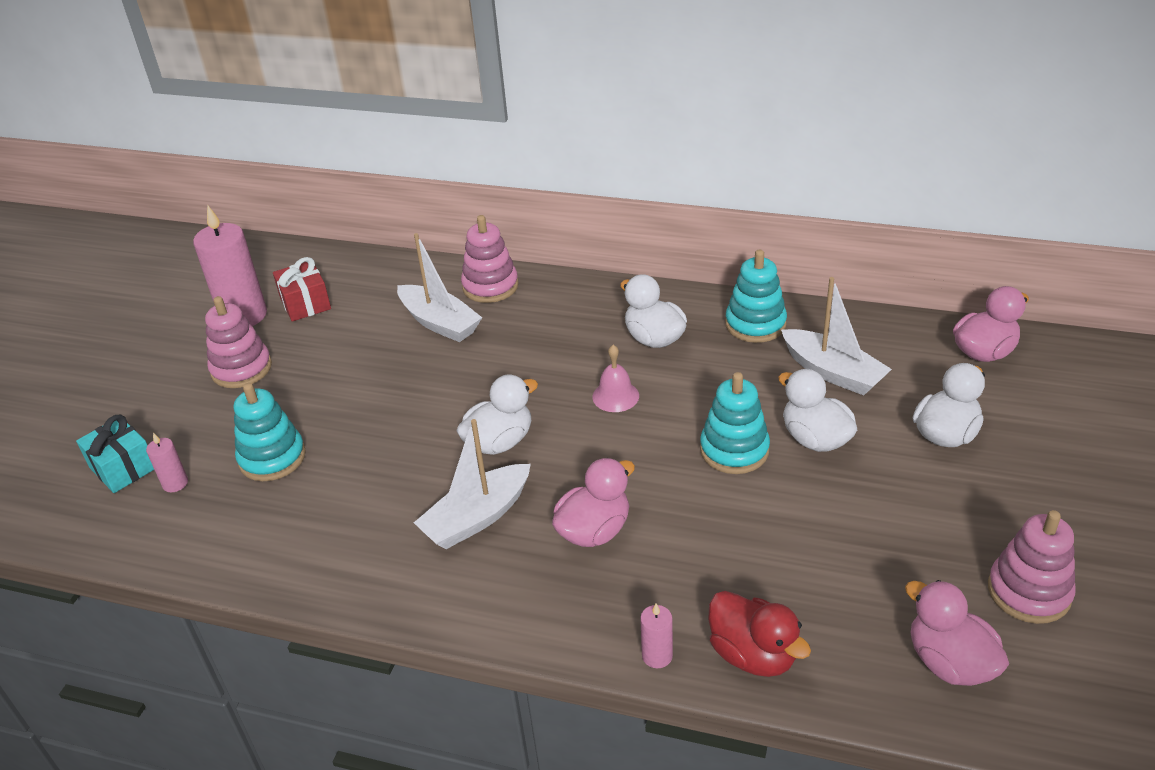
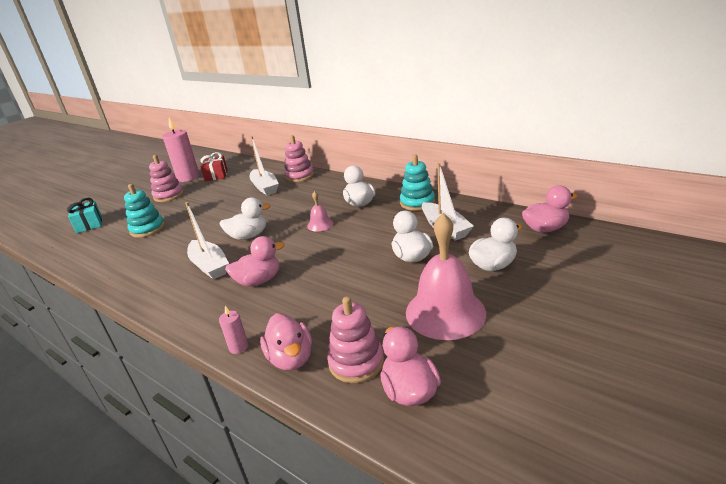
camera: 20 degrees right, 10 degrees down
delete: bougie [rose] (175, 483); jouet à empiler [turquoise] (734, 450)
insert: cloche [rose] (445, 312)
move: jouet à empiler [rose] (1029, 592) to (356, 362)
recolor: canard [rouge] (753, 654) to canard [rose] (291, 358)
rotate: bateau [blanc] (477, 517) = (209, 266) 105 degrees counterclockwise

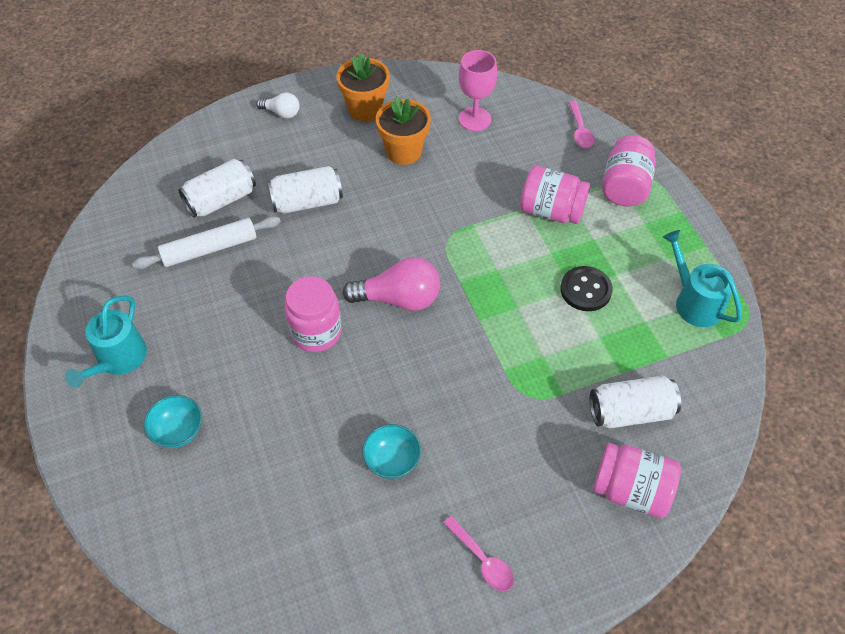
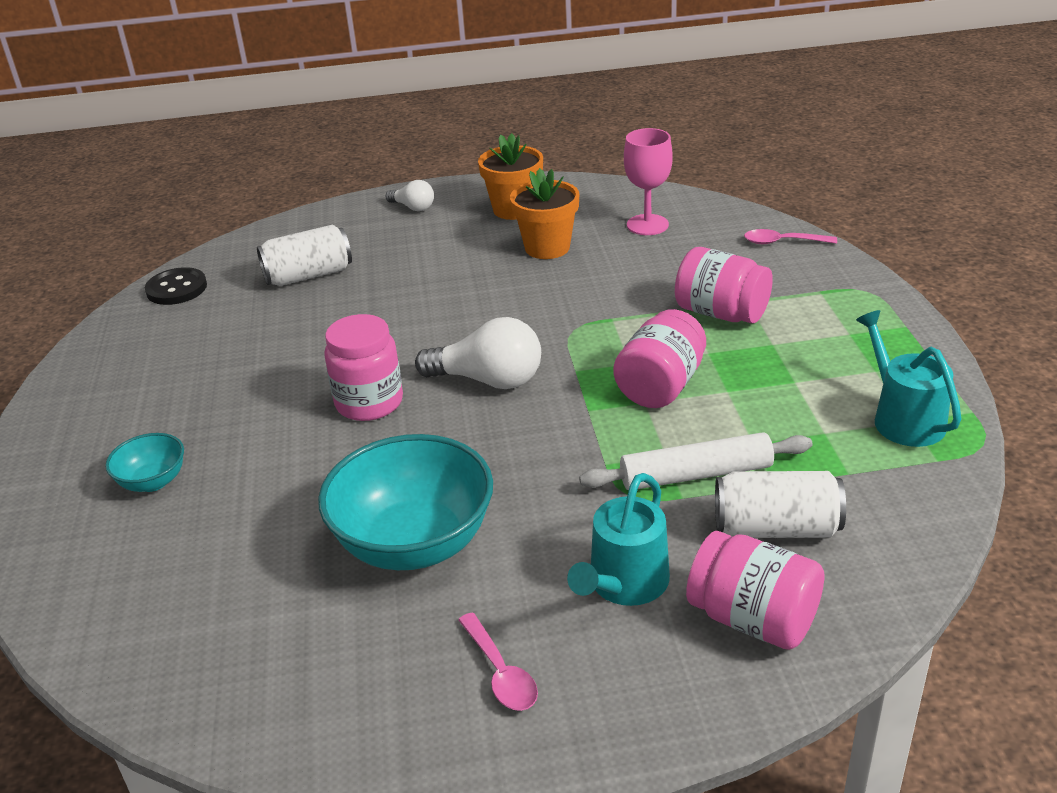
camera: 15 degrees right, 20 degrees down
delete: canette [blanc] (307, 202)
move: bouton [noir] (585, 290) to (176, 289); arrosoir [turquoise] (118, 359) to (624, 584); rouleau à pâtisserie [blanc] (210, 249) to (696, 474); bocal [rose] (625, 187) to (660, 386)
recolor: ampoule [rose] (399, 299) to ampoule [blanc] (489, 380)
rotate: cuillère [rose] (580, 130) = (783, 242) 90 degrees clockwise
resize: bol [turquoise] (392, 461) = (414, 543) x2.05

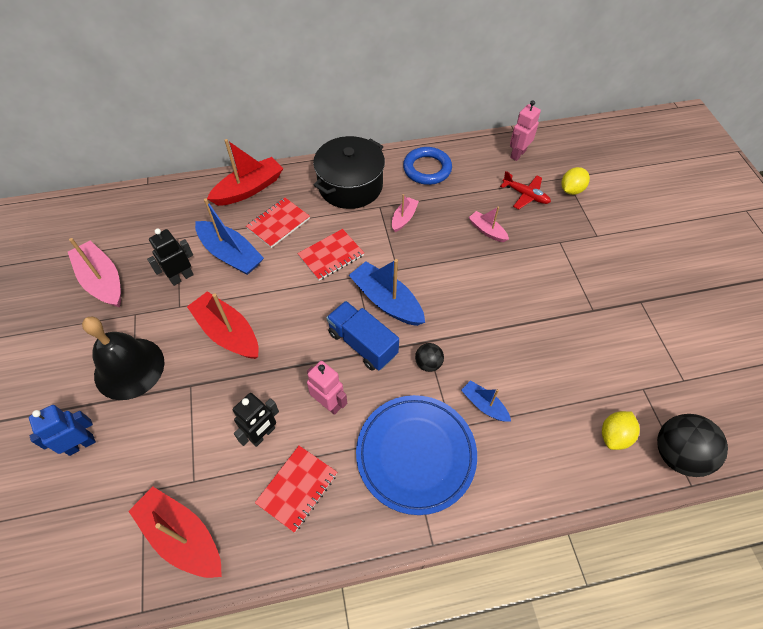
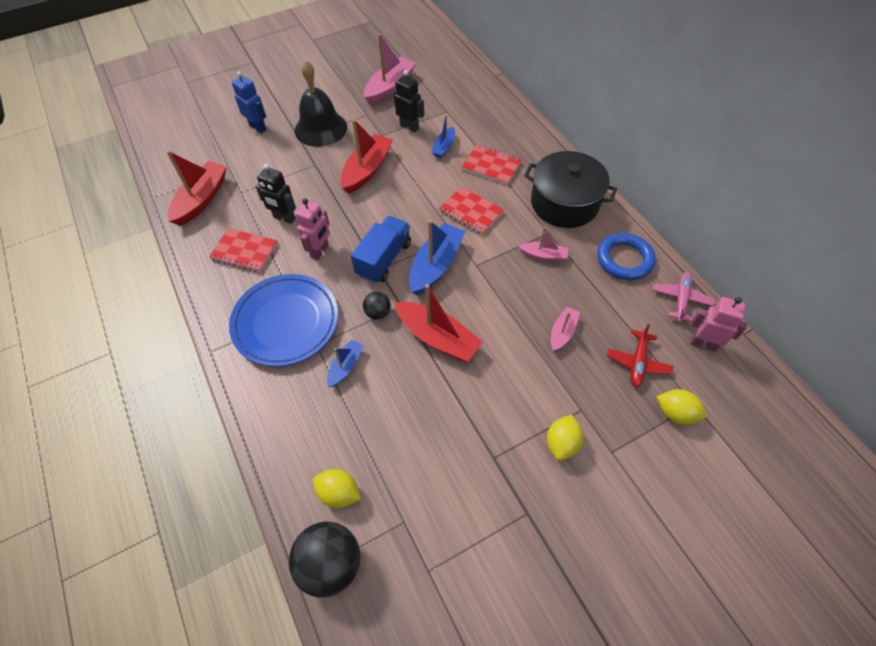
camera: 75 degrees right, 0 degrees up
insert: citron [jaune] (561, 443); avion [rose] (680, 299)
move: bateau [rouge] (249, 189) to (438, 337)
resize: bateau [bleu] (231, 254) = (444, 147) x0.55

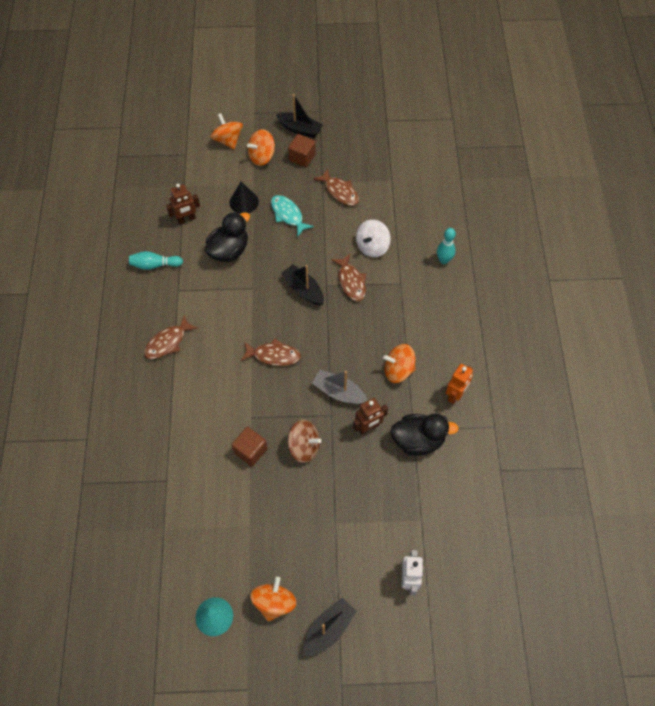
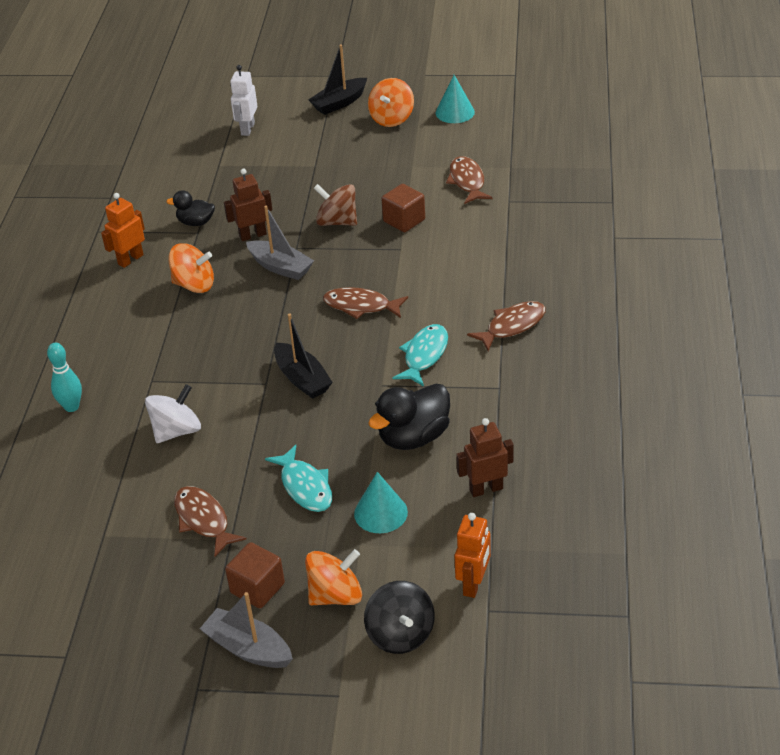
camera: 170 degrees left, 20 degrees down
delete: quille [turquoise] (155, 265)
insert: poisson [turquoise] (424, 355); robot [orange] (474, 584)
move: poisson [marron] (351, 282) to (467, 181)
recolor: bateau [noir] (300, 129) to bateau [gris] (248, 648); cône [noir] (244, 202) to cône [turquoise] (380, 512); toupie [orange] (228, 140) to toupie [noir] (400, 634)
resize: canard [noir] (418, 440) = (196, 222) x0.59

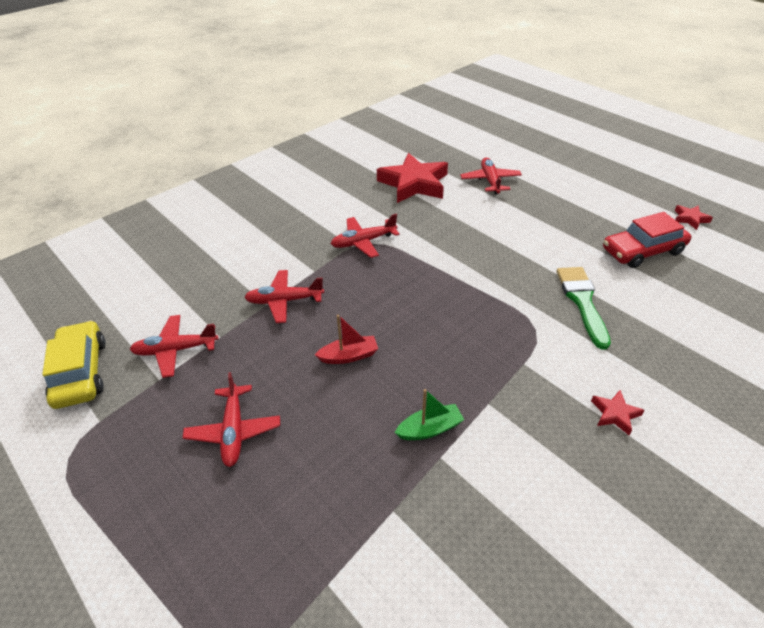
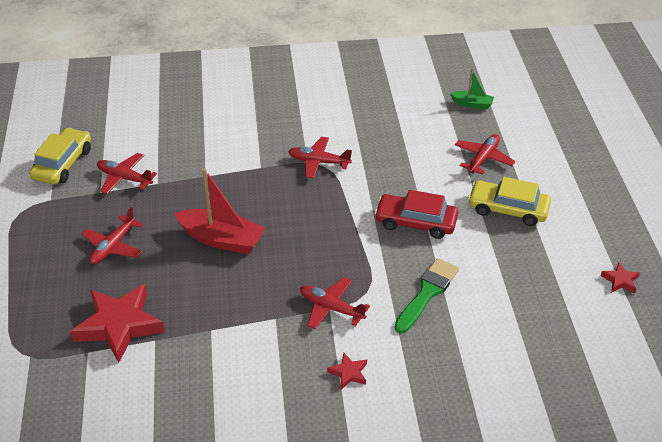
camera: 35 degrees right, 0 degrees up
insert: voiture [jaune] (508, 209)
move: étoile [rouge] (414, 183) to (119, 325); avion [rouge] (284, 301) to (331, 308); voiture [rouge] (642, 251) to (416, 222); bateau [vert] (430, 429) to (472, 104)
resize: bateau [rouge] (349, 356) = (222, 239) x1.87

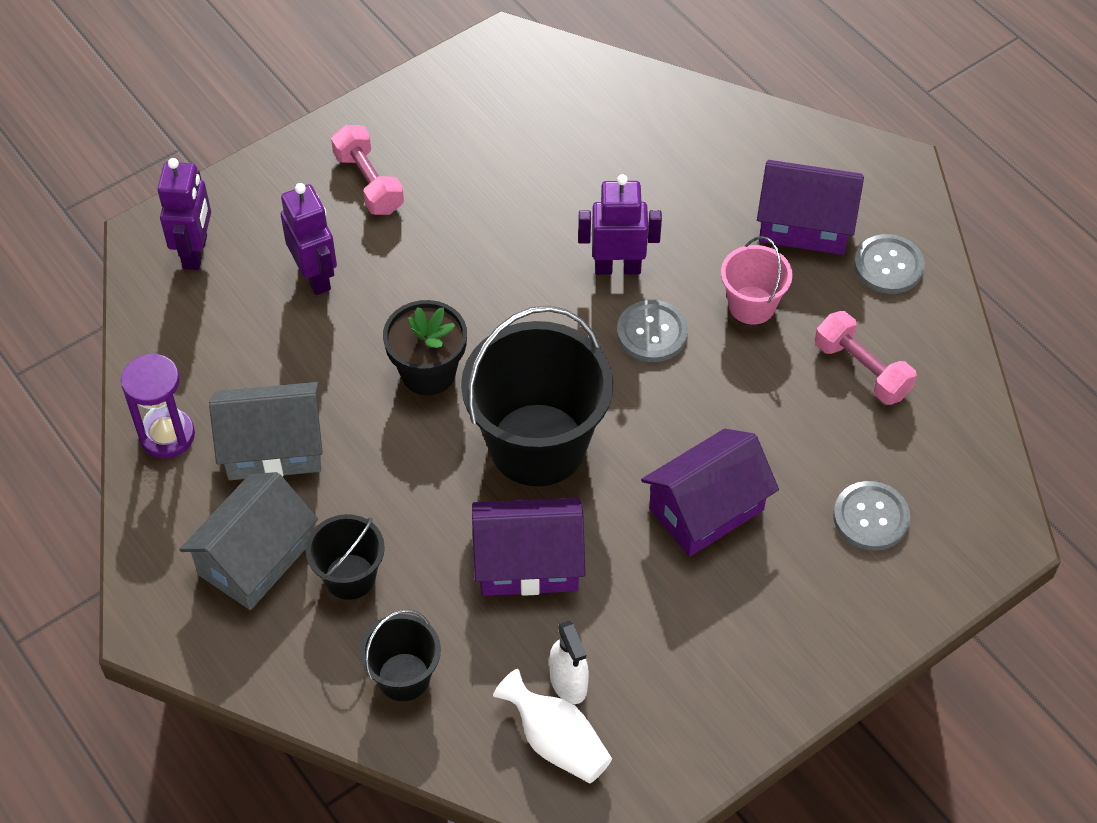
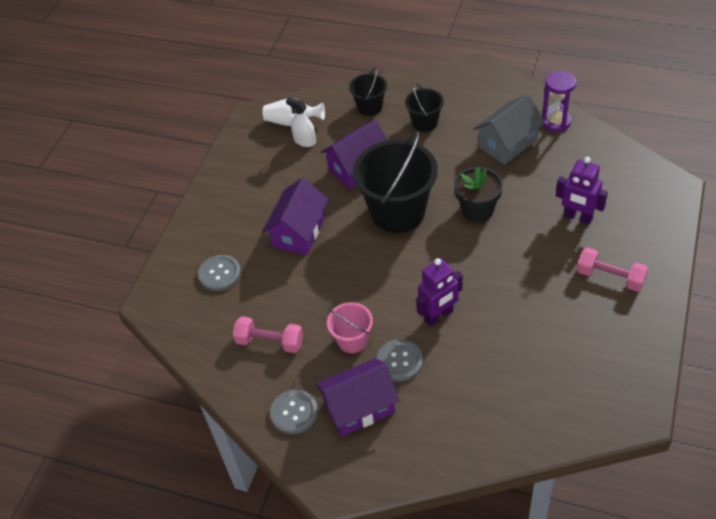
camera: 150 degrees right, 5 degrees down
delete: robot [violet] (196, 252); maison [gris] (255, 558)
move: bouton [gris] (652, 333) to (399, 361)

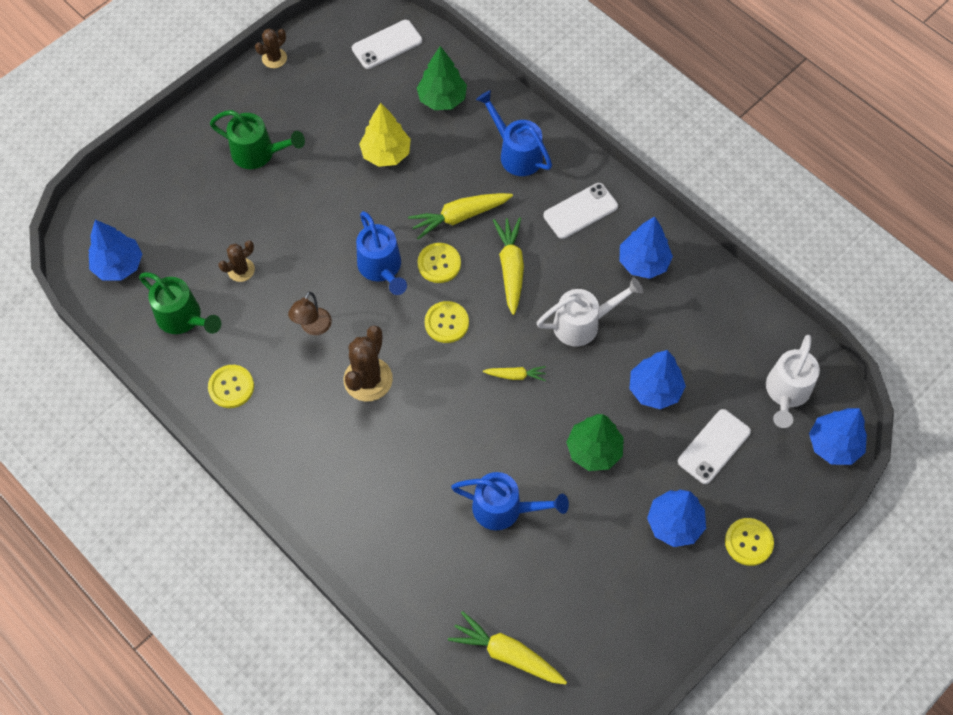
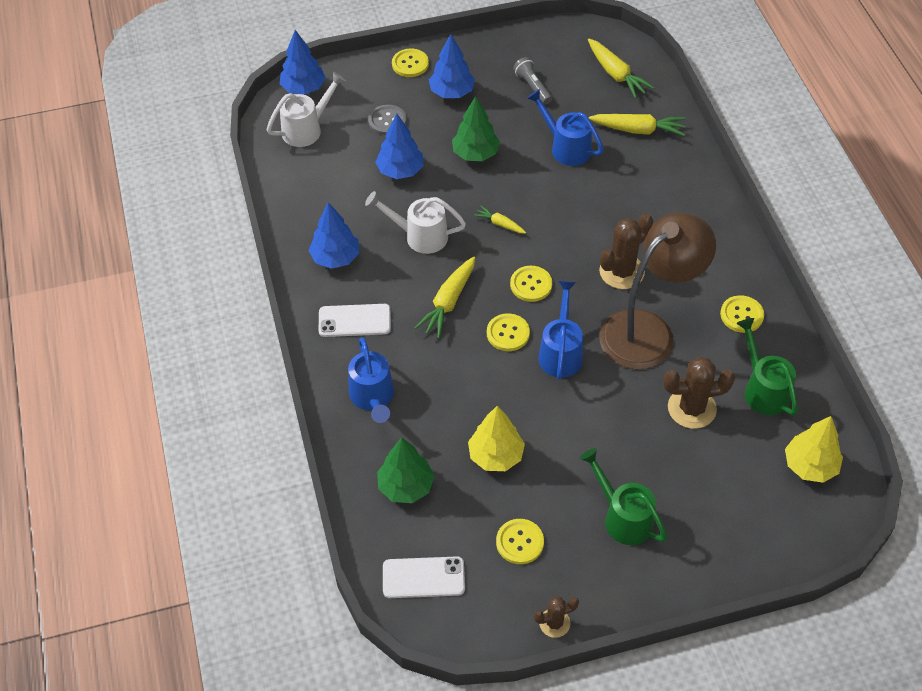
camera: 150 degrees left, 10 degrees down
insert: bouton [jaune] (520, 542); lampe de poche [gris] (532, 87)
move: carotte [jaune] (459, 217) to (638, 130)
replace: téléphone [blanc] (714, 446) to bouton [gris] (387, 121)
recolor: arbre [bleu] (119, 265) to arbre [jaune] (810, 466)
resize: lampe [marron] (313, 327) = (648, 330) x2.44; cactus [marron] (241, 270) = (691, 408) x1.73

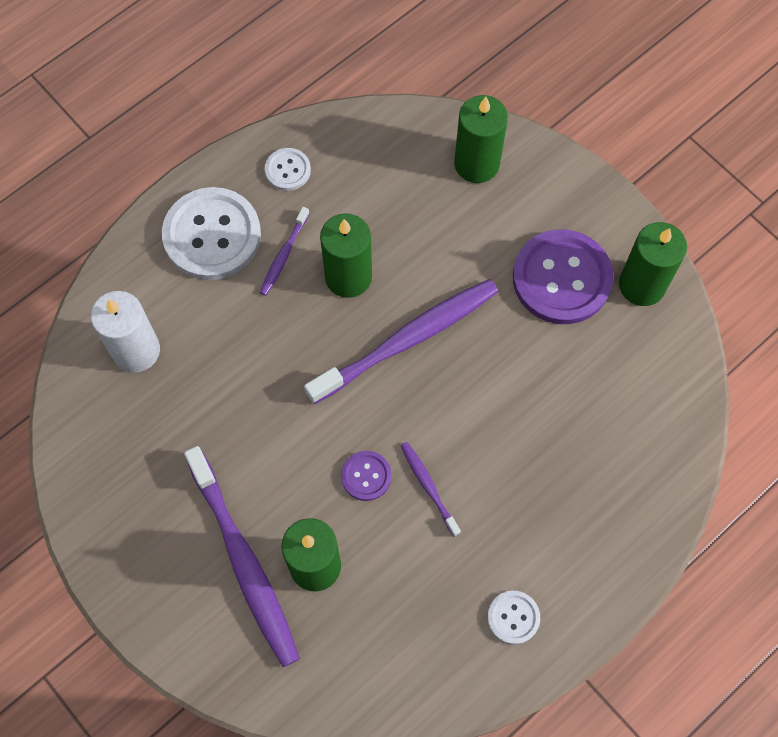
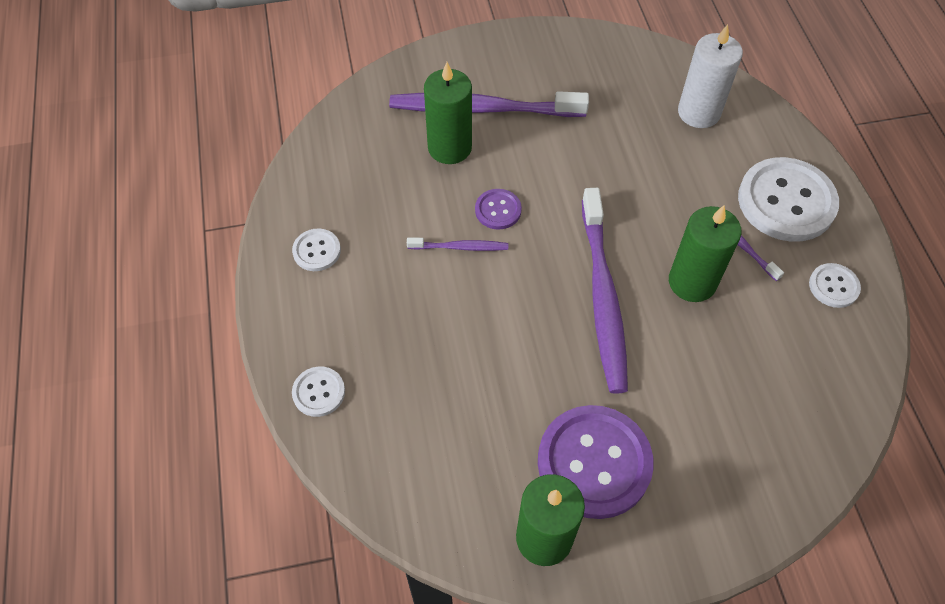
camera: 120 degrees right, 10 degrees down
delete: bougie [vert] (476, 164)
insert: bouton [blanc] (319, 392)

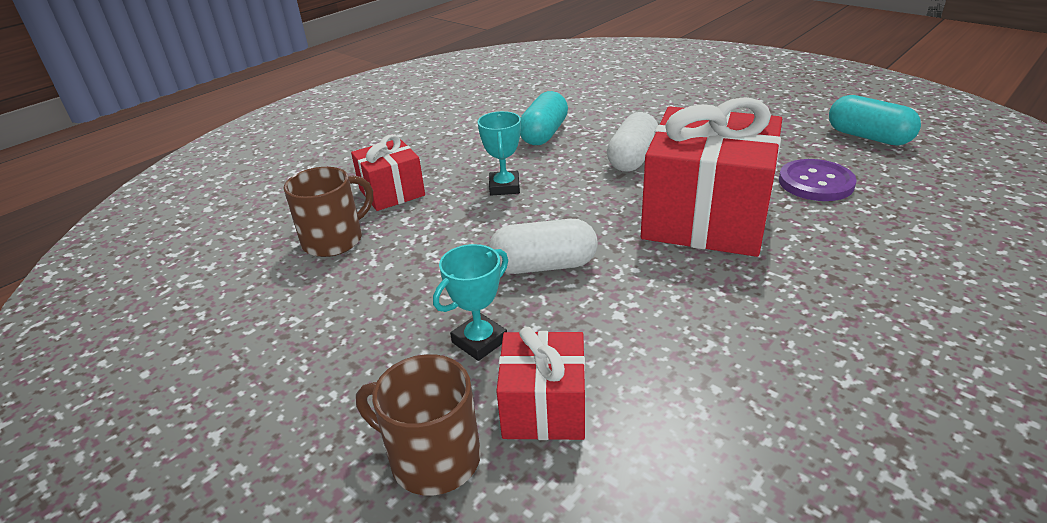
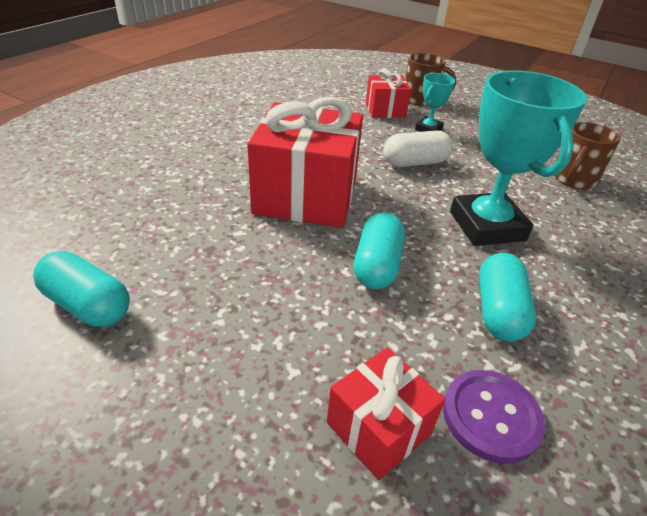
camera: 165 degrees right, 5 degrees up
move: cadeau [rouge] (392, 192) to (379, 428); bouton [violet] (816, 182) to (491, 416)
recolor: gélule [blanc] (632, 158) to gélule [turquoise] (377, 265)
resize: trophée [turquoise] (504, 187) = (487, 226) x2.07

